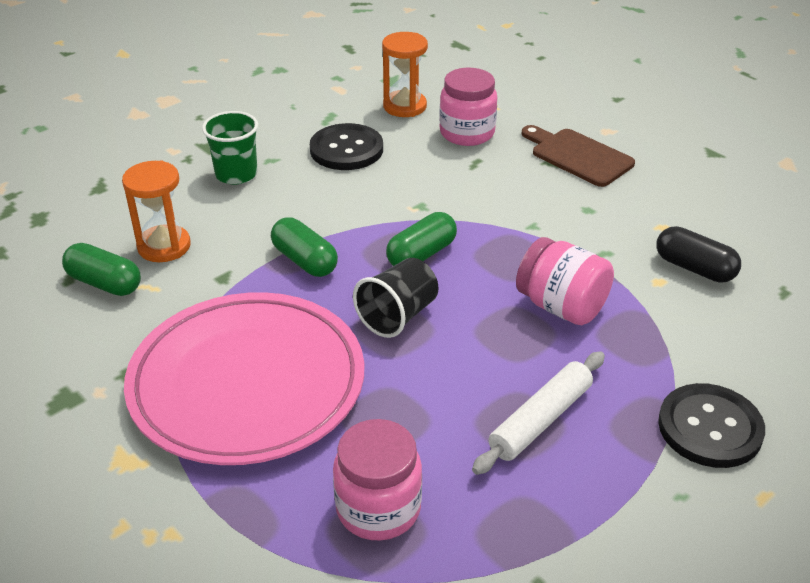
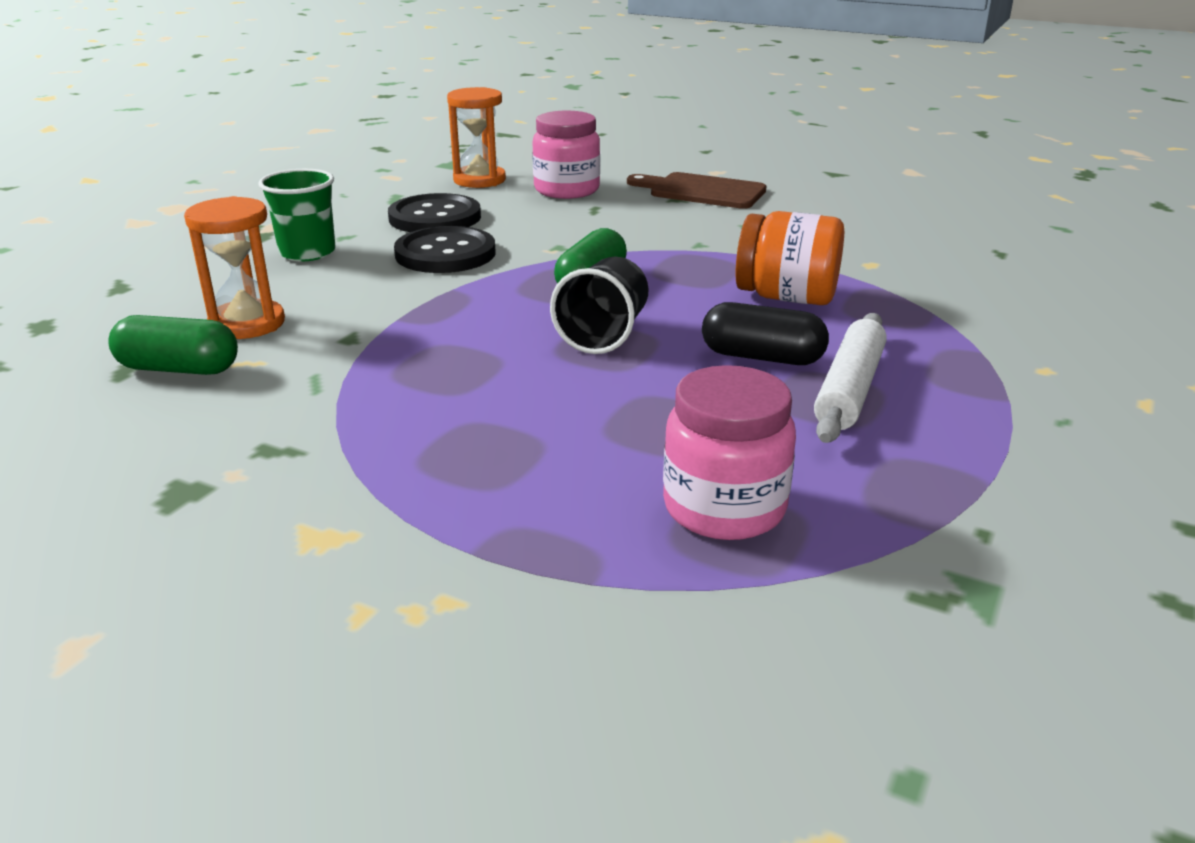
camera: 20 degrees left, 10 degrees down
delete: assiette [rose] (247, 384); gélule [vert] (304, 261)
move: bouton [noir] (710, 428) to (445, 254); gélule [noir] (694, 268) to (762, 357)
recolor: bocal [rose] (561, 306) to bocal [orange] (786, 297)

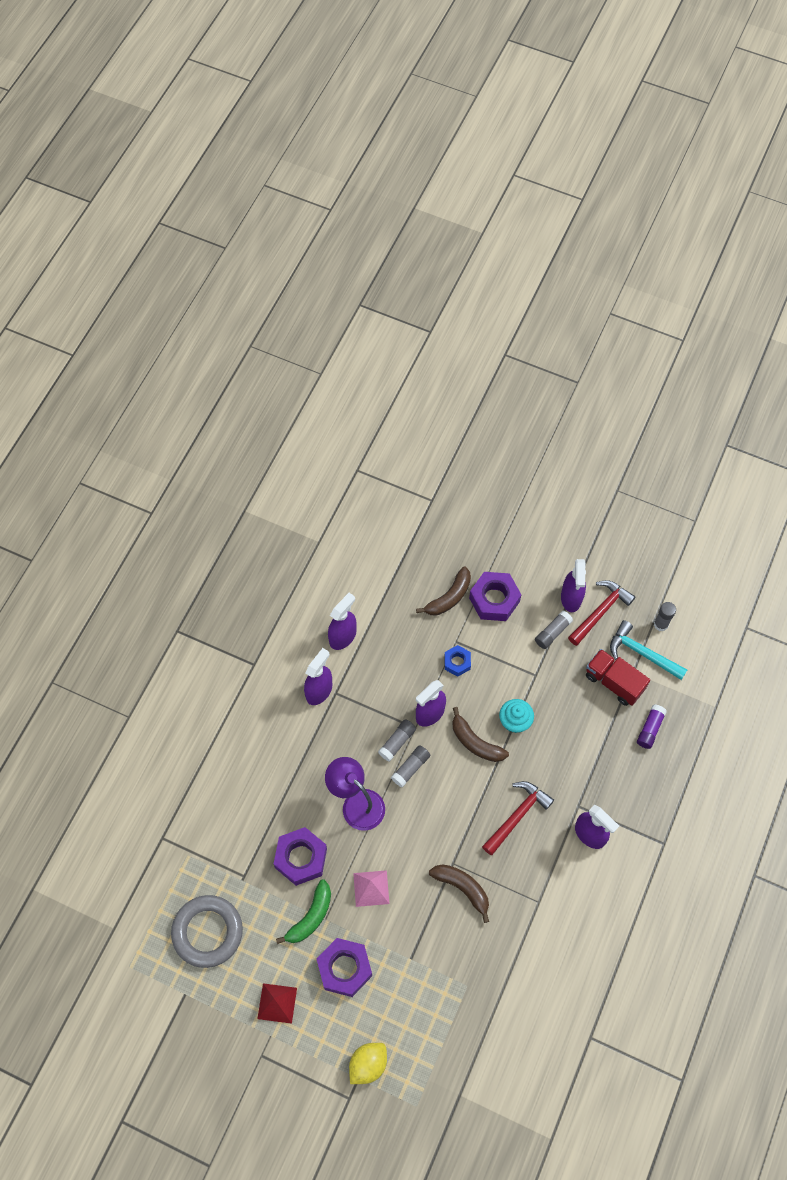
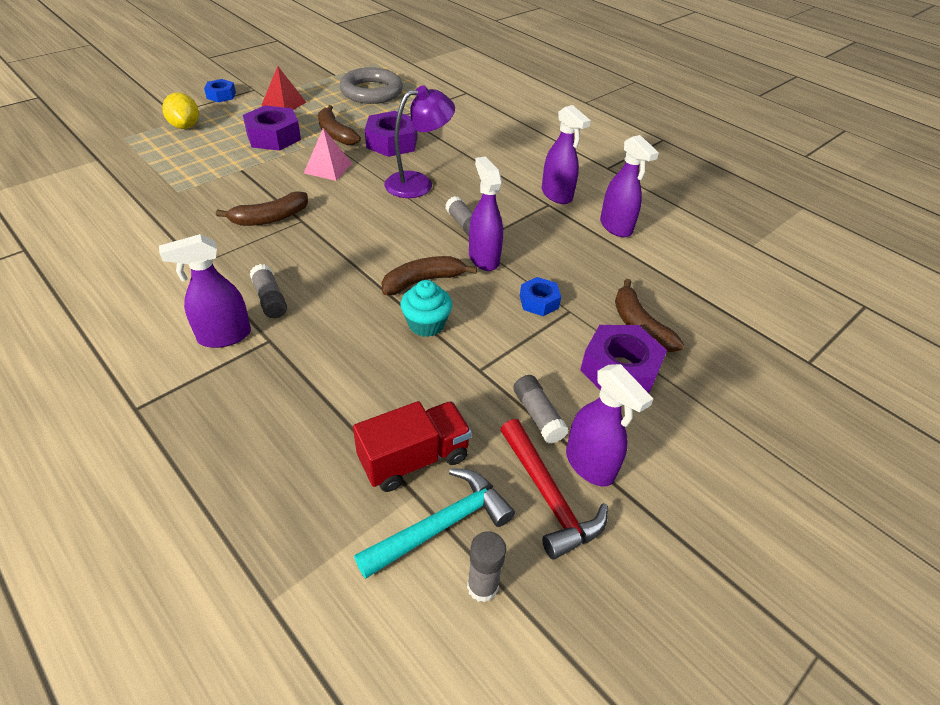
camera: 110 degrees right, 20 degrees down
delete: marteau [rouge] (517, 816); bâton de colle [violet] (650, 729)
insert: écrou [bleu] (221, 95)
move: bâton de colle [gris] (410, 768) to (270, 299)
recolor: banane [vert] (311, 917) to banane [marron] (335, 134)
rotate: vaporisateur [violet] (571, 598) = (590, 465) 150 degrees counterclockwise

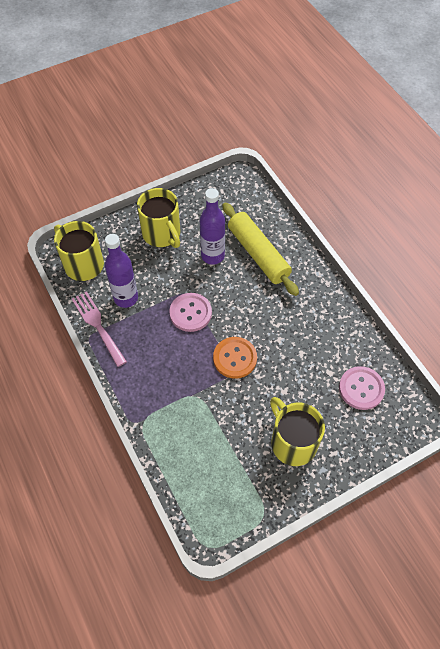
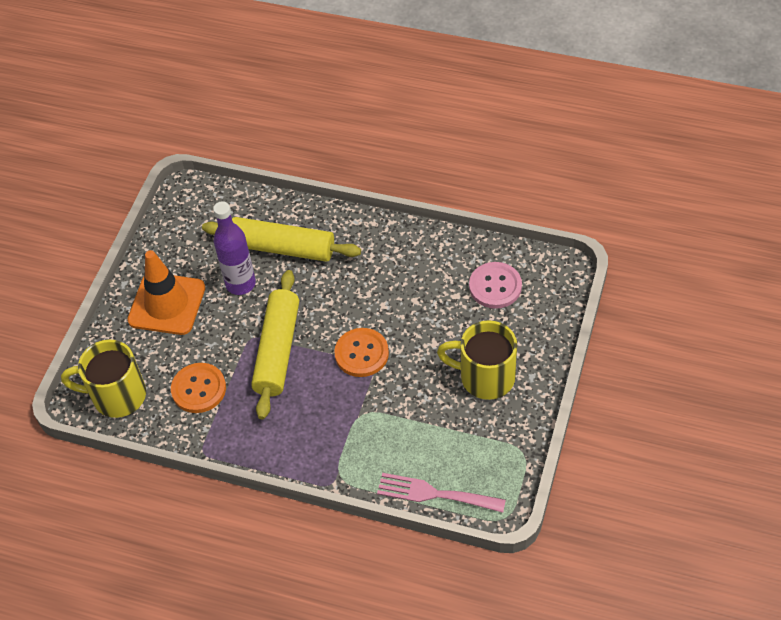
camera: 40 degrees left, 5 degrees down
move: fourchette [rose] (97, 325) to (434, 494)
replace: tasse [jaune] (162, 234) to cône de chantier [orange] (167, 304); bouteille [violet] (126, 298) to bouton [orange] (199, 389); bouton [rose] (190, 313) to rouleau à pâtisserie [jaune] (277, 350)

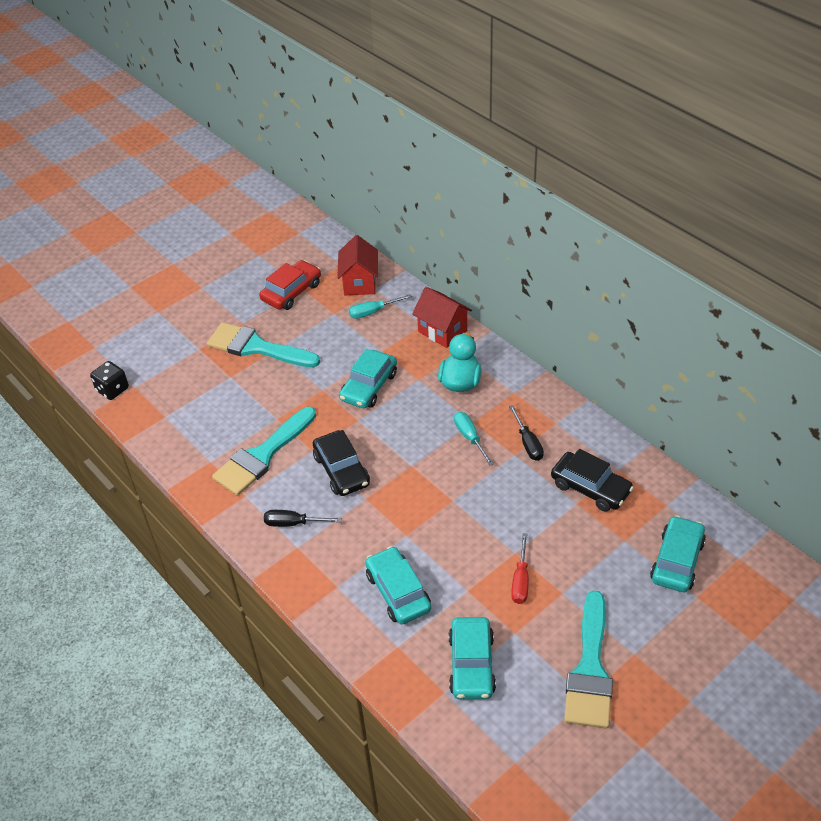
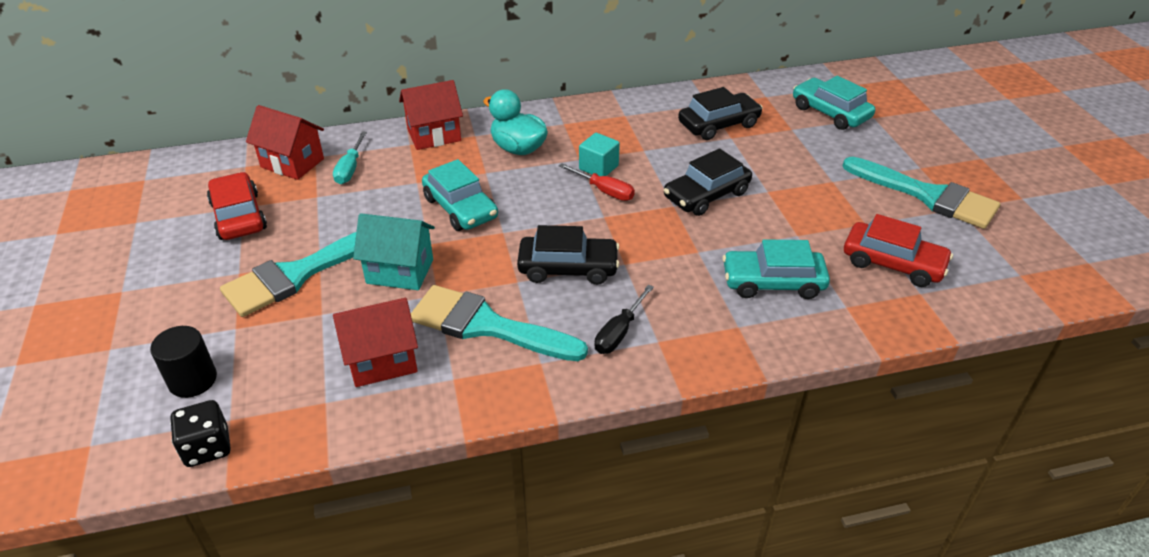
camera: 65 degrees left, 5 degrees down
delete: tournevis [noir] (528, 443)
insert: cylindre [noir] (193, 380); maison [rouge] (382, 361); maison [turquoise] (400, 271); voiture [noir] (706, 195)
move: tournevis [rouge] (520, 580) to (604, 191)
replace: tournevis [turquoise] (470, 437) to cube [turquoise] (598, 167)
recolor: voiture [turquoise] (471, 664) to voiture [rouge] (893, 263)
rotate: pinceau [turquoise] (262, 455) = (487, 326) 135 degrees clockwise

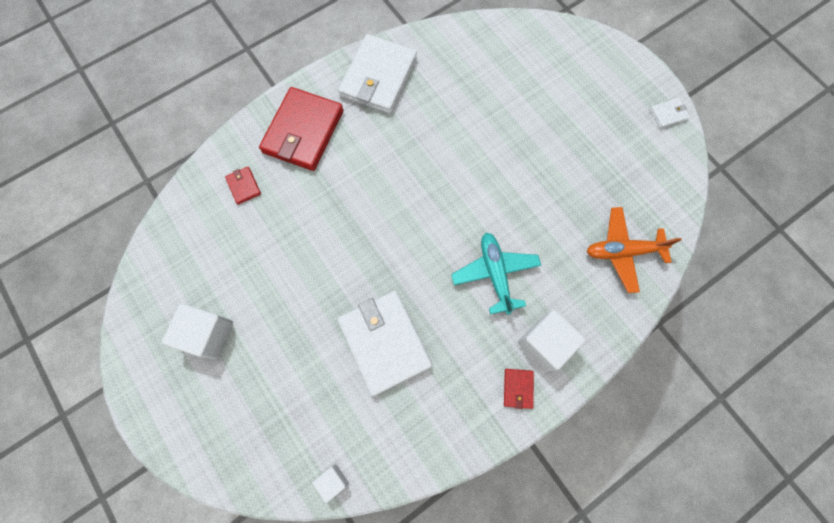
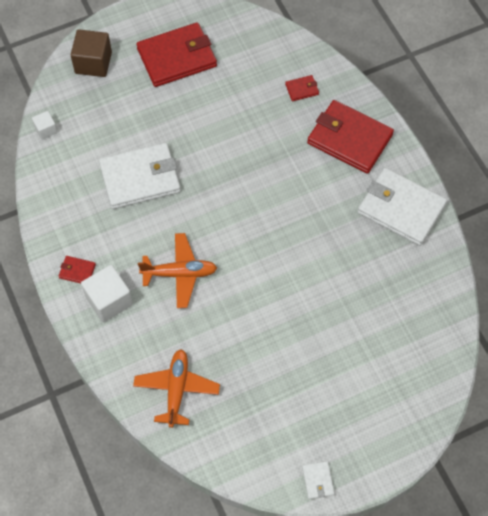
camera: 100 degrees right, 10 degrees down
insert: cube [marron] (93, 63)
replace: cube [blanc] (208, 334) to portefeuille [rouge] (177, 57)
recolor: avion [turquoise] (495, 273) to avion [orange] (179, 273)

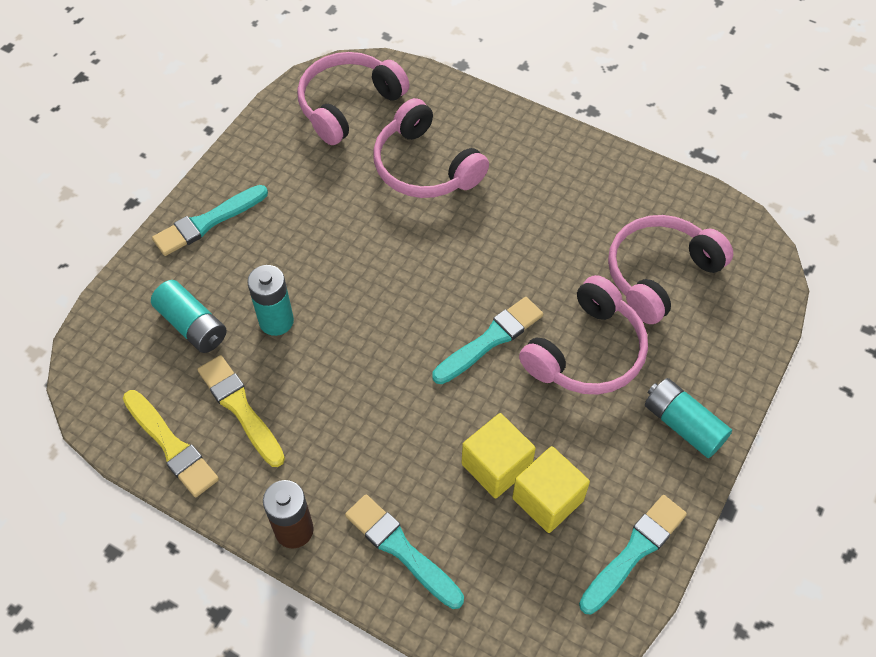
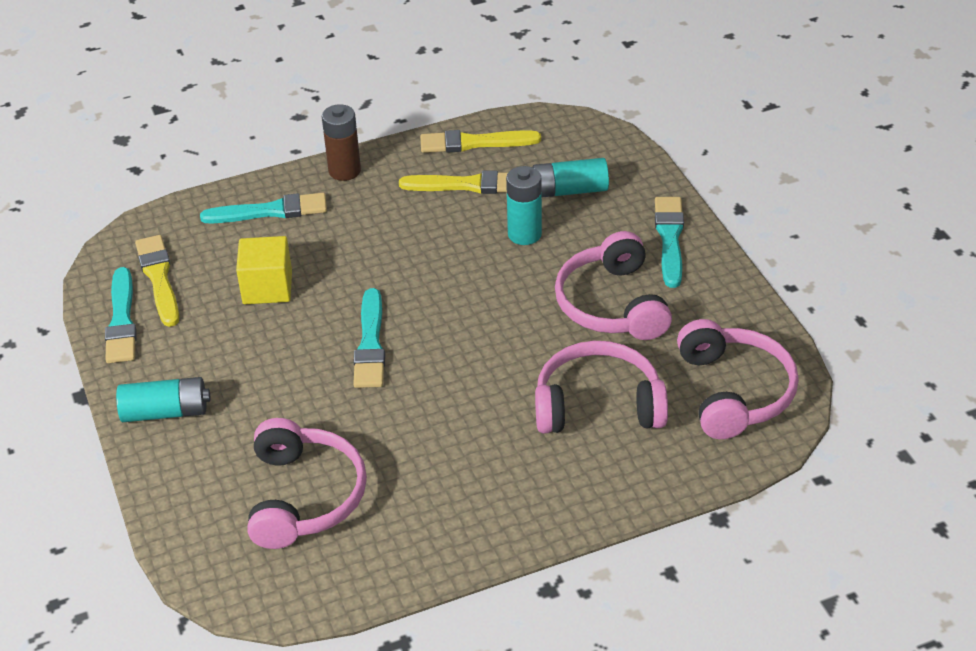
camera: 130 degrees right, 15 degrees down
delete: cube [jaune] (547, 499)
insert: pinceau [jaune] (159, 278)
move: casque audio [rose] (586, 352) to (612, 304)

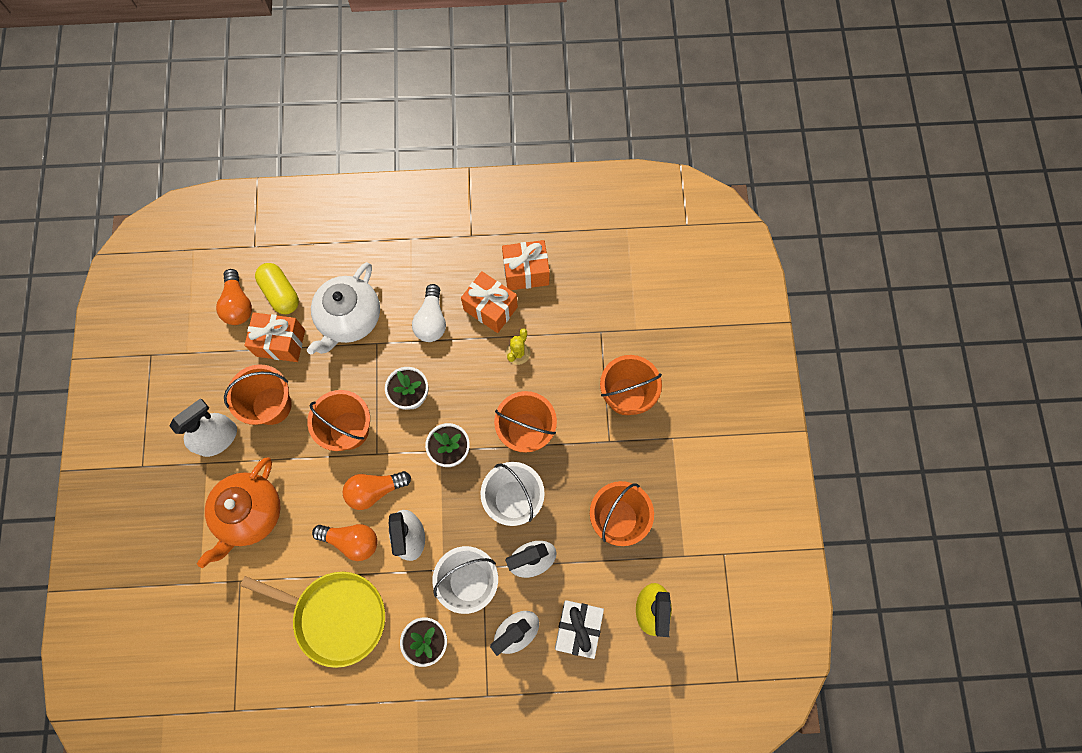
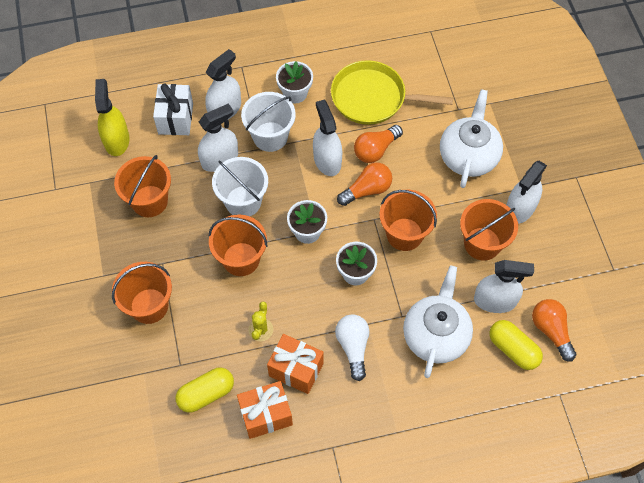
camera: 170 degrees right, 10 degrees down
insert: gélule [jaune] (206, 394)
replace: cadeau [orange] (280, 343) to vaporisateur [blanc] (495, 300)
recolor: théière [orange] (250, 514) to théière [blanc] (468, 156)
rotate: ampoule [orange] (351, 541) = (375, 150) 45 degrees counterclockwise

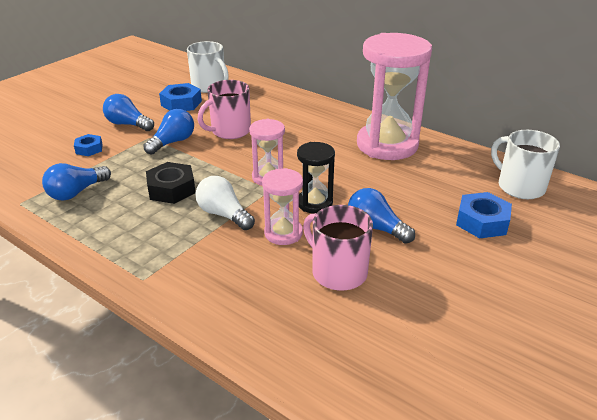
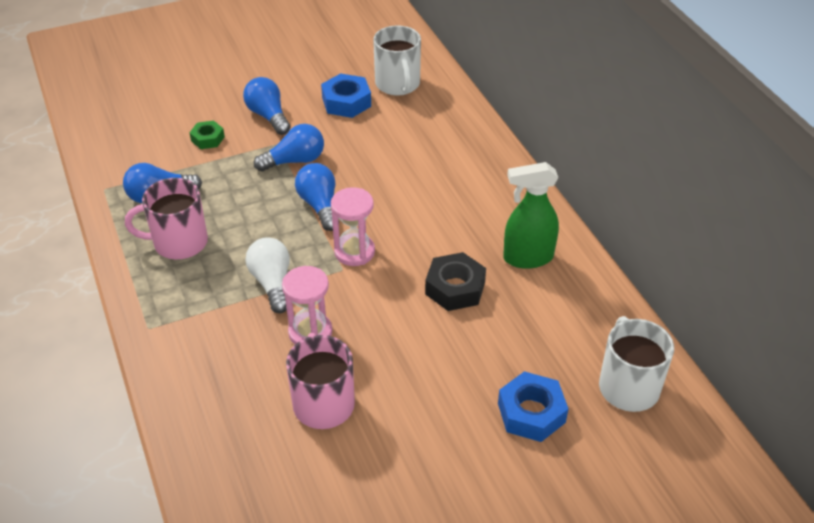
camera: 30 degrees right, 10 degrees up
delete: sablier [noir] (315, 203)
move: tasse [rose] (230, 131) to (179, 242); ampoule [bleu] (376, 228) to (320, 206); écrou [noir] (171, 189) to (455, 288)
replace: sablier [rose] (387, 145) to vaporisateur [vert] (527, 258)
recolor: écrou [bleu] (89, 149) to écrou [vert] (207, 139)

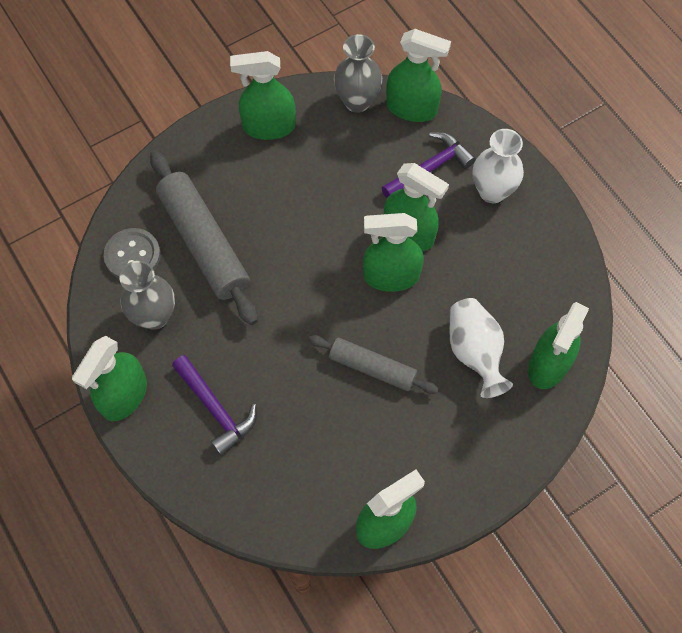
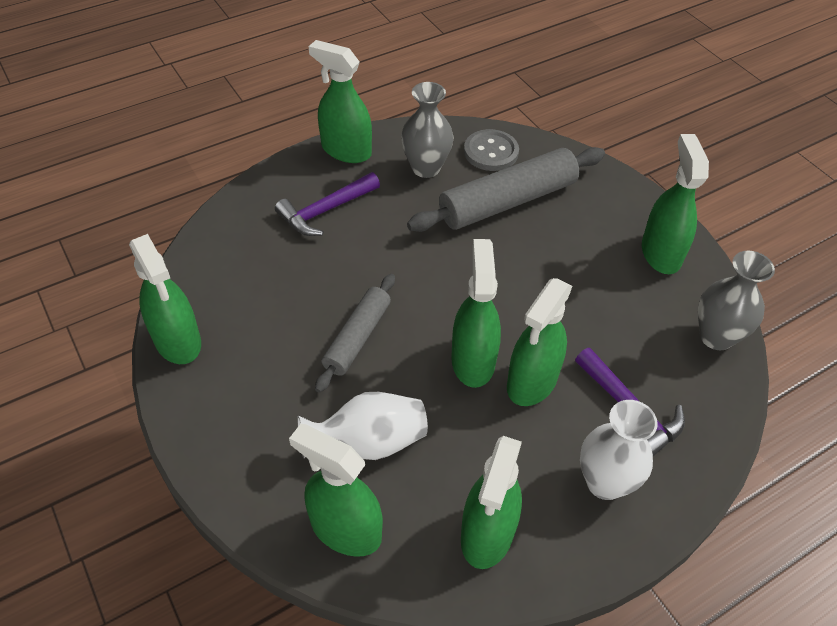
camera: 90 degrees right, 15 degrees down
move: vaporisateur [vert] (412, 108) to (487, 534)

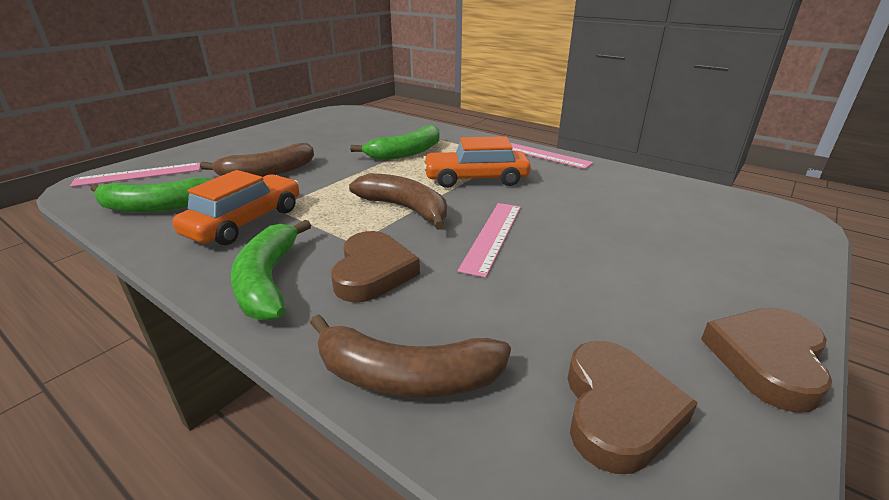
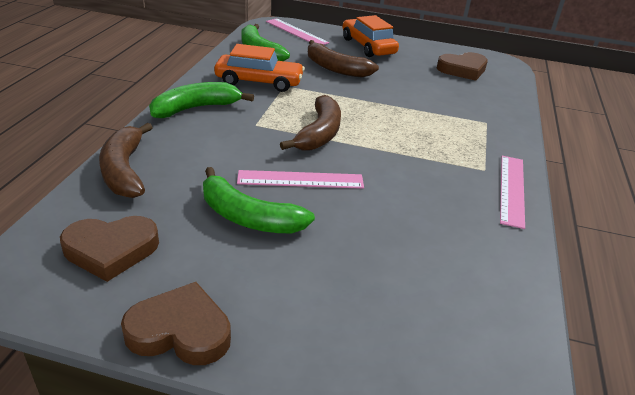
camera: 65 degrees right, 5 degrees up
move: banane [vert] (406, 153) to (248, 217); voiture [orange] (475, 179) to (368, 46); cœur [marron] (373, 272) to (462, 70)

